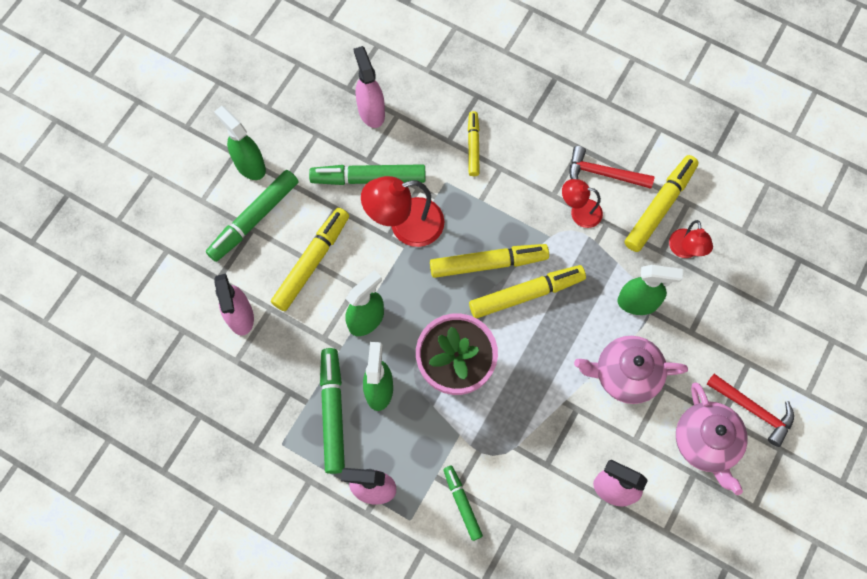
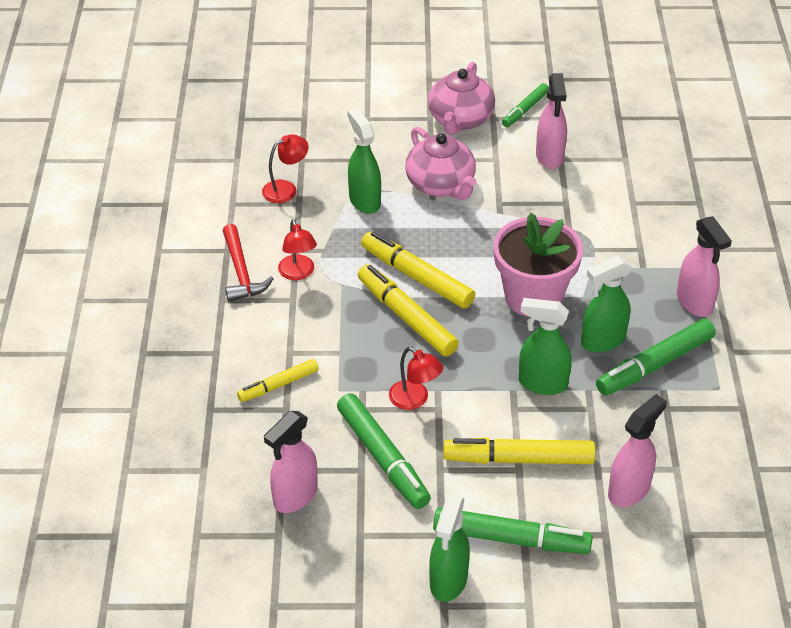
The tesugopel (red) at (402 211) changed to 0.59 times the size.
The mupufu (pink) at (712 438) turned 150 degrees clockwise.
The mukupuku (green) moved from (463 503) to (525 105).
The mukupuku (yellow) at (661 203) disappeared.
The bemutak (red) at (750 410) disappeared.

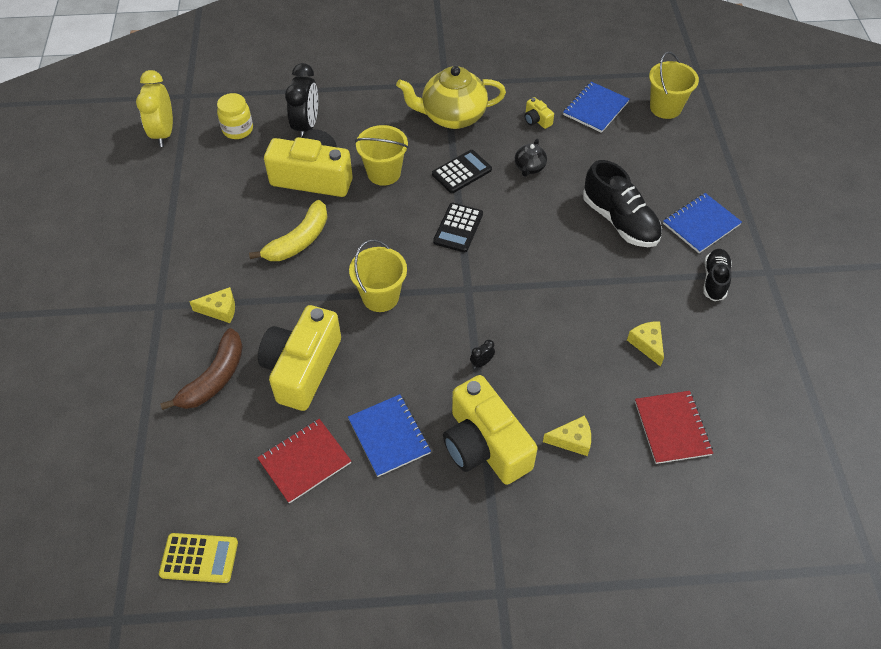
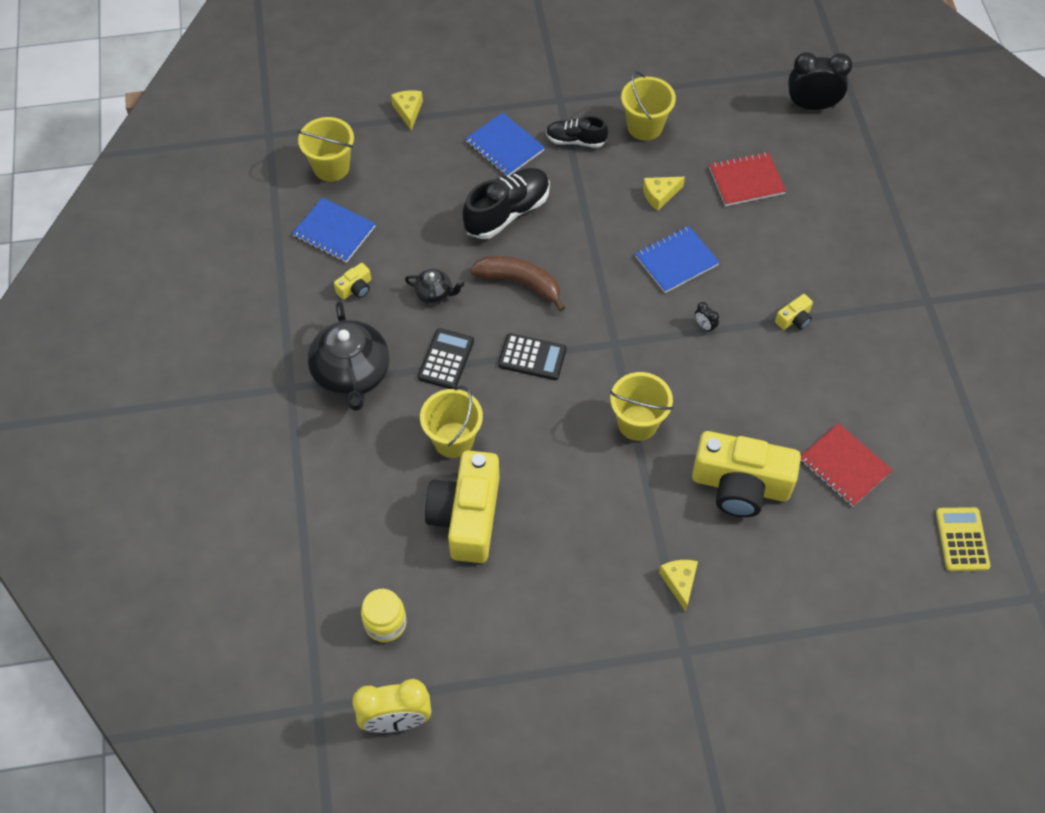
The mupufu (yellow) at (451 97) became the mupufu (black) at (348 356).
The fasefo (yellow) moved from (567 436) to (407 110).
The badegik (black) at (462 171) turned 60 degrees clockwise.
The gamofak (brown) moved from (201 369) to (517 284).
The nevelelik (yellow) at (648 106) appeared.
The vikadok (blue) moved from (389 435) to (677 259).
The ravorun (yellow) at (490 430) changed to 0.41 times the size.
The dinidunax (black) moved from (301 100) to (820 81).
The gamofak (yellow) at (288 230) disappeared.

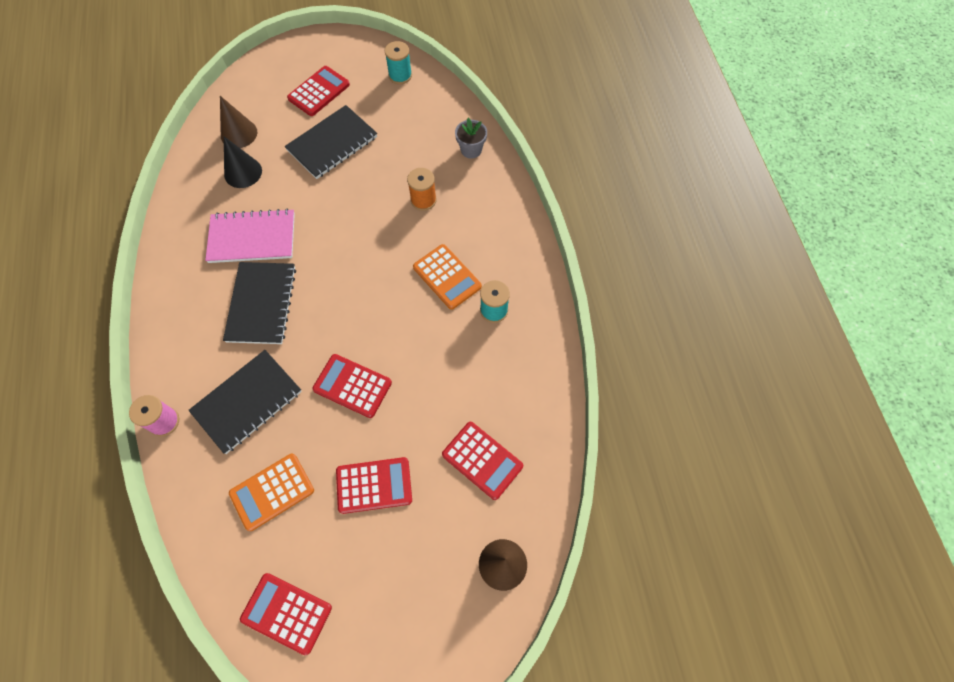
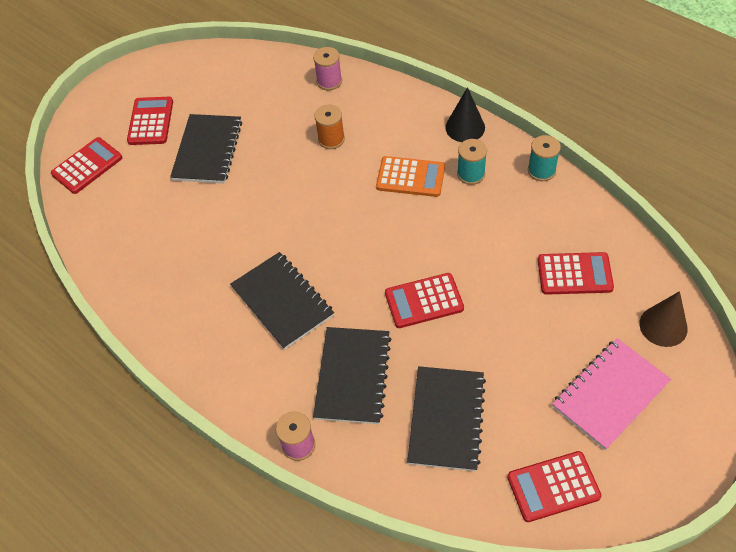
The badegik (red) moved from (374 485) to (86 165).
The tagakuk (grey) at (471 138) was replaced by the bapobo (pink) at (327 69).
The badegik (orange) at (271 492) was replaced by the vikadok (black) at (446 418).
The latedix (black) moved from (243 162) to (465 114).
The bapobo (turquoise) moved from (398 62) to (544 158).
The vikadok (pink) moved from (250 235) to (611 394).
The latedix (brown) at (238 122) disappeared.

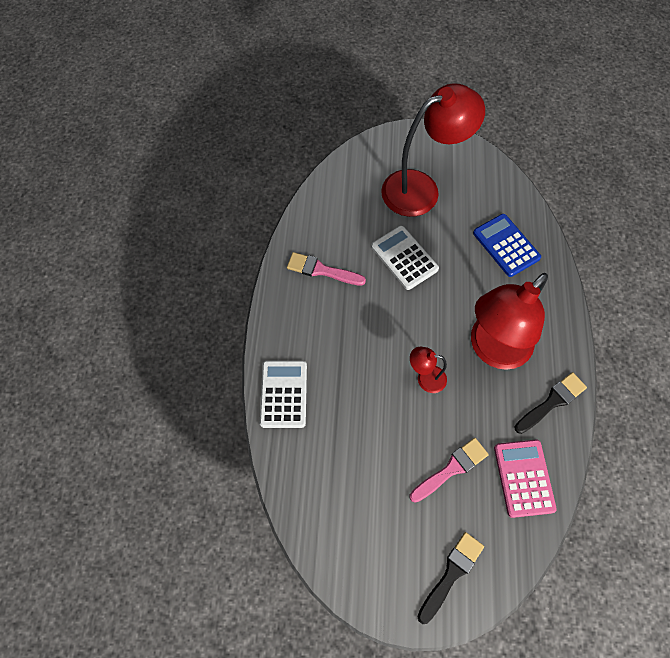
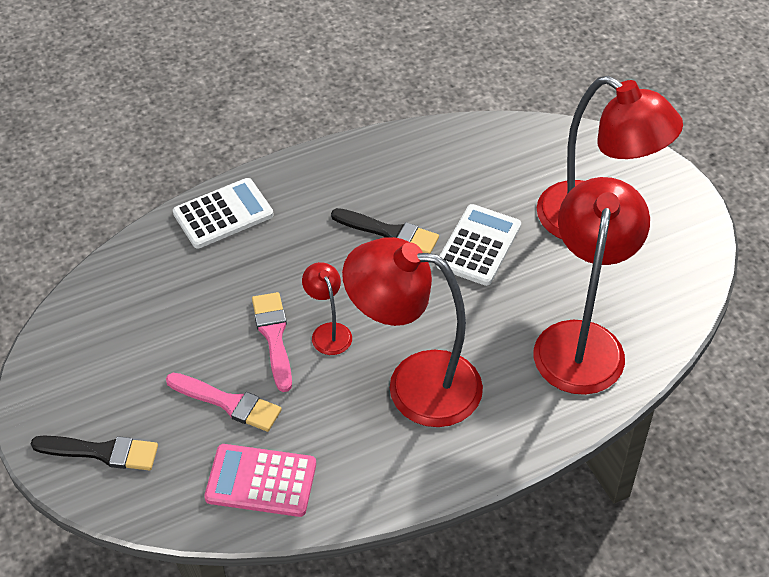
The badegik (pink) at (525 479) turned 135 degrees counterclockwise.
The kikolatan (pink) moved from (326 269) to (272 342).
The kikolatan (black) moved from (550 403) to (385 231).
The badegik (blue) at (507 245) was replaced by the tesugopel (red) at (591 286).

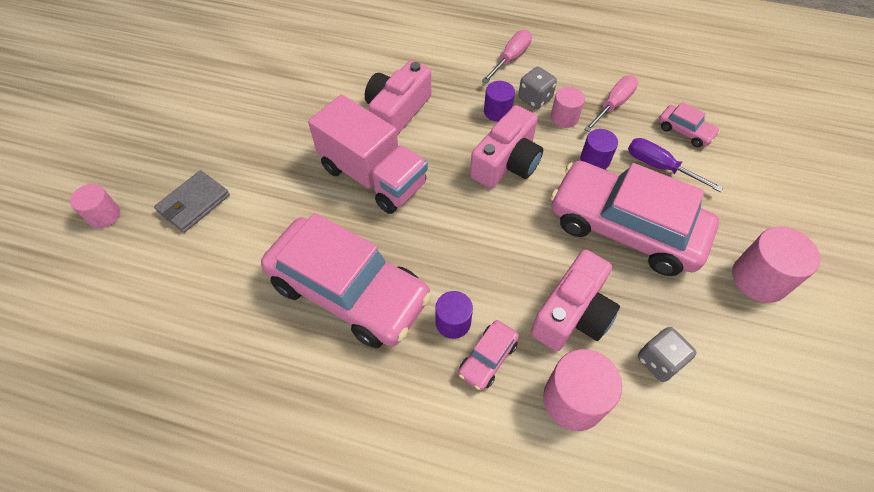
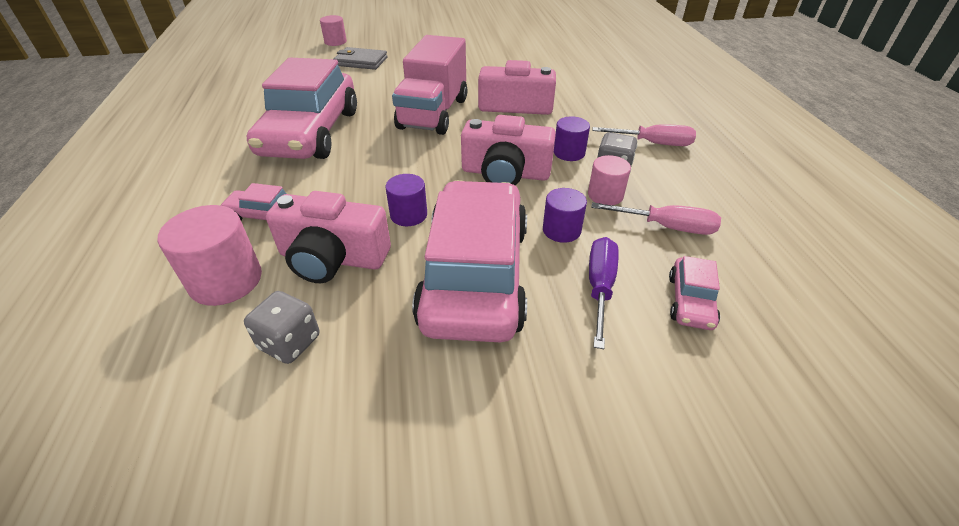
The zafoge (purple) moved from (454 315) to (406 200).
The zafoge (pink) at (776 265) disappeared.

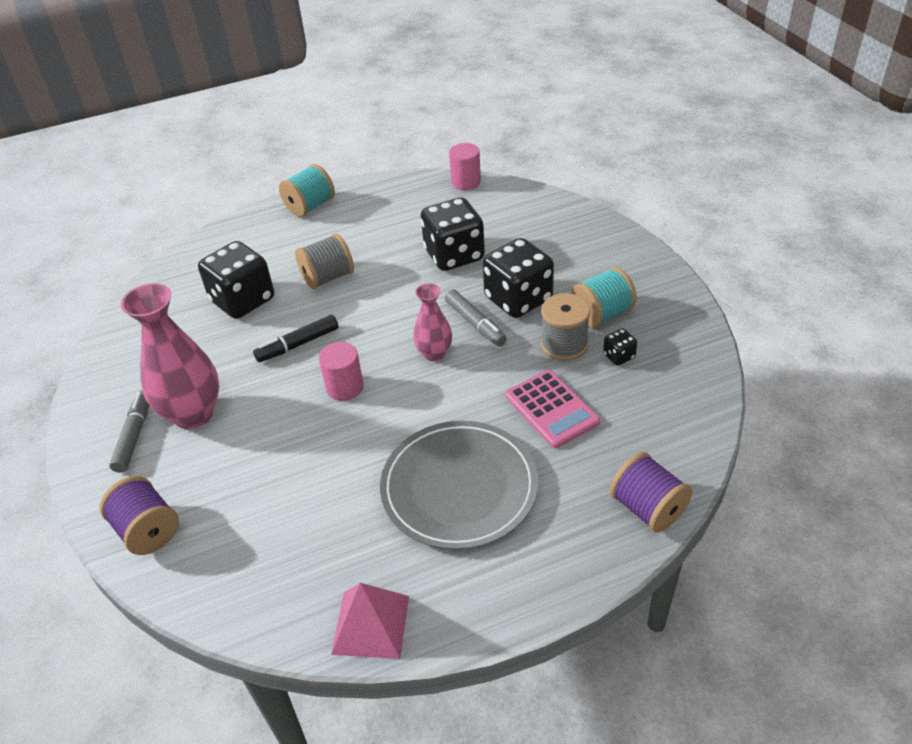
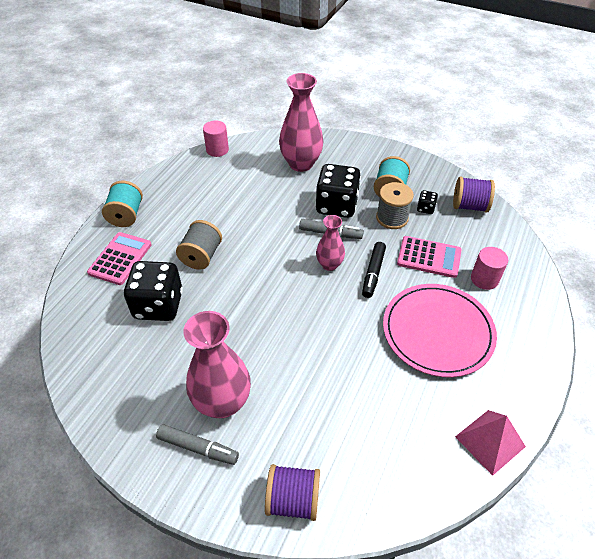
The badegik (pink) at (119 258) appeared.
The mukupuku (grey) at (129 431) turned 150 degrees clockwise.
The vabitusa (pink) at (301 122) appeared.
The mukupuku (black) moved from (295 338) to (374 270).
The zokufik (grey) at (459 485) became the zokufik (pink) at (440 330).
The bapobo (purple) moved from (650 492) to (474 194).
The zafoge (pink) moved from (341 371) to (489 268).
The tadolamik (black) at (453 234) disappeared.

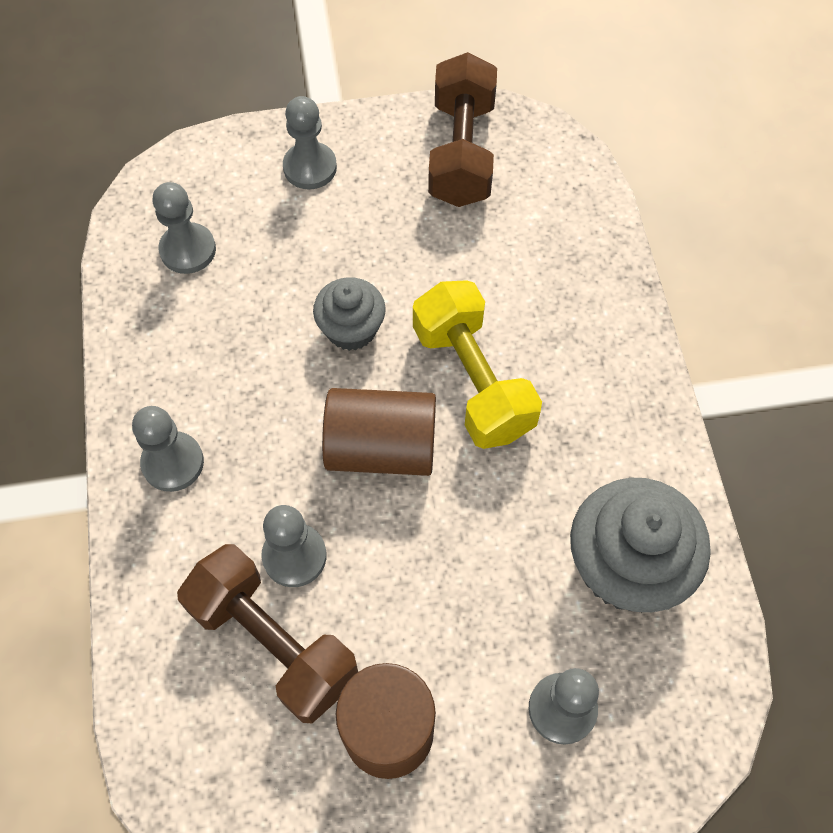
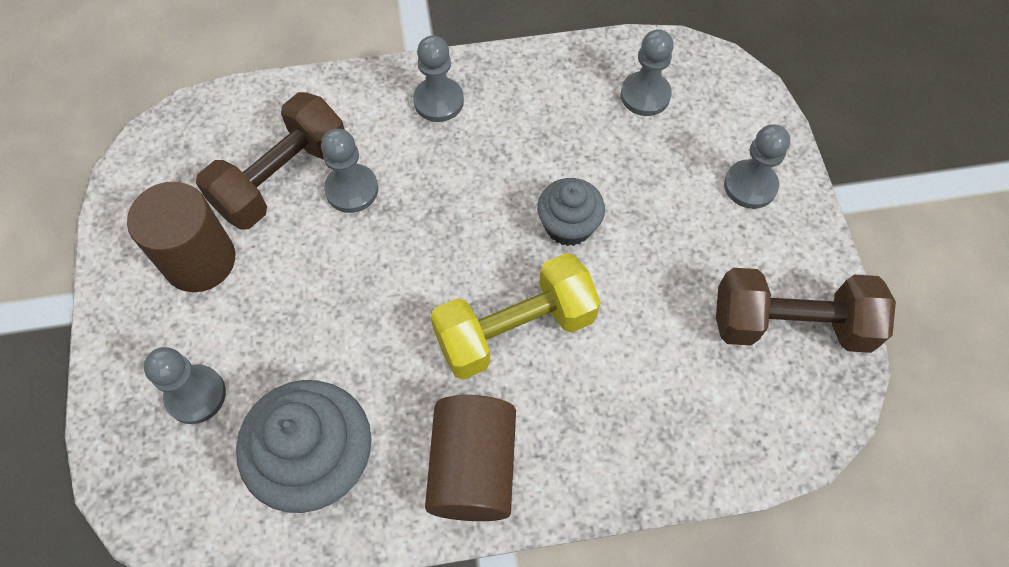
The zafoge (brown) moved from (379 432) to (470 458).

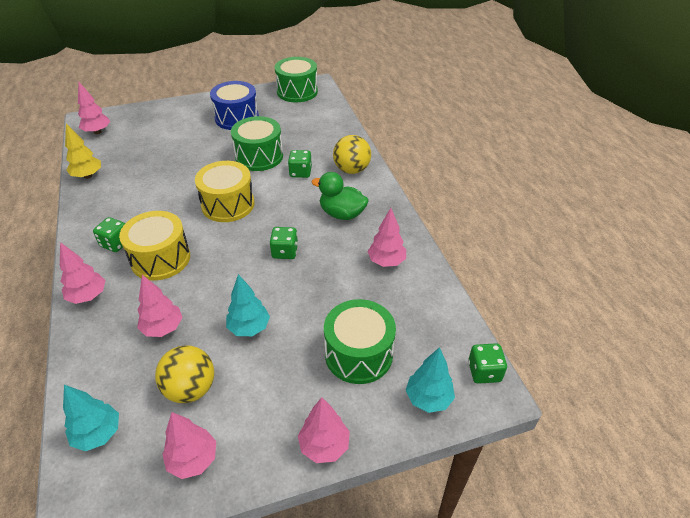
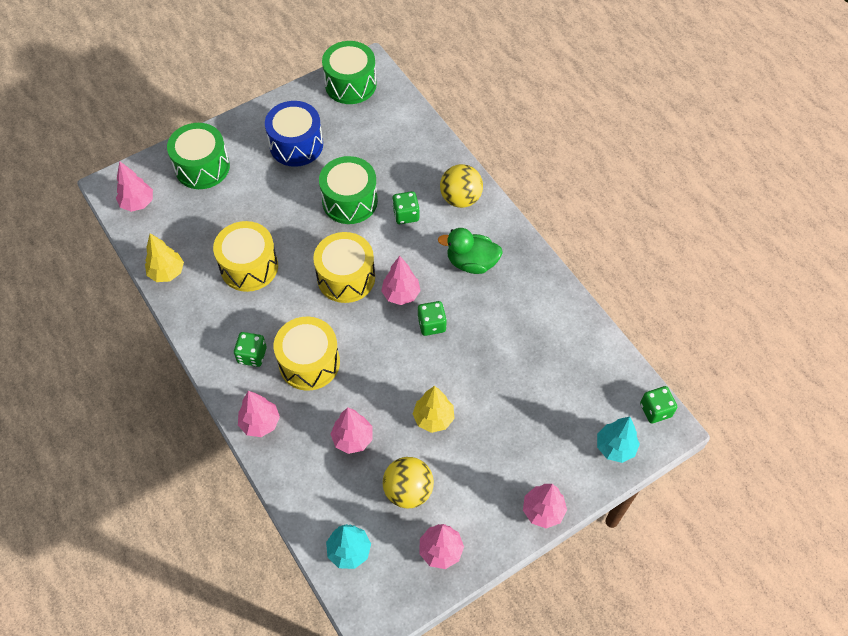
The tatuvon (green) moved from (360 341) to (198 156).
The tatuvon (yellow) at (245 256) appeared.
The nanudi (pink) moved from (386 237) to (401 280).
The nanudi (turquoise) at (248 305) became the nanudi (yellow) at (434 409).

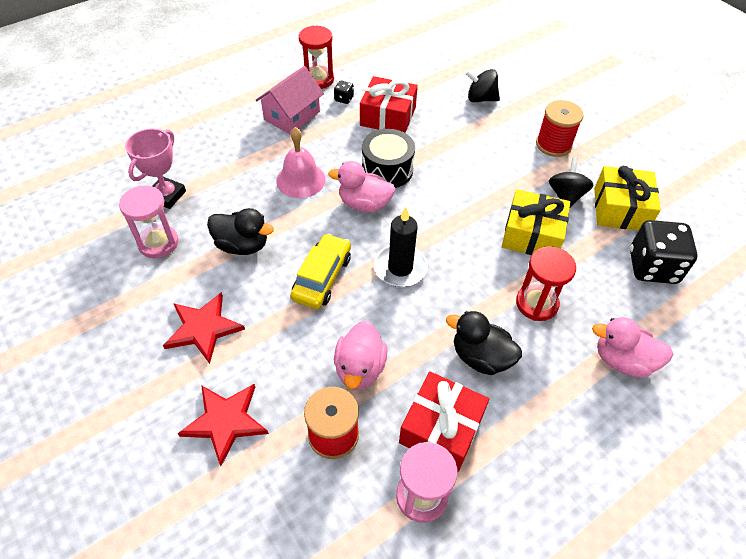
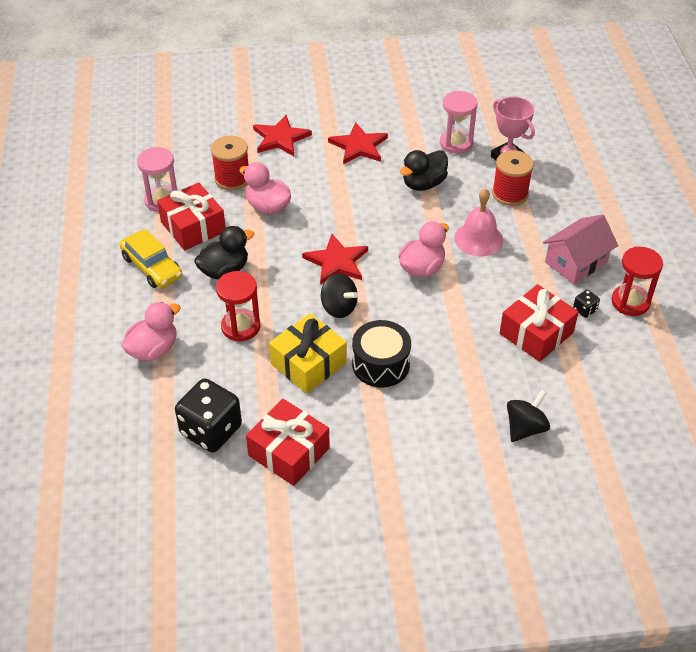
The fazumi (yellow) moved from (320 271) to (150 258).
The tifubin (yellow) at (627 198) became the tifubin (red) at (288 442).
The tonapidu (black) at (401 247) was replaced by the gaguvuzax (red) at (335 259).
The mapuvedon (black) moved from (571 182) to (339 295).
The tatuvon (black) moved from (388 158) to (381 354).
The bapobo (red) moved from (560 128) to (513 178).
The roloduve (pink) at (290 100) turned 75 degrees clockwise.

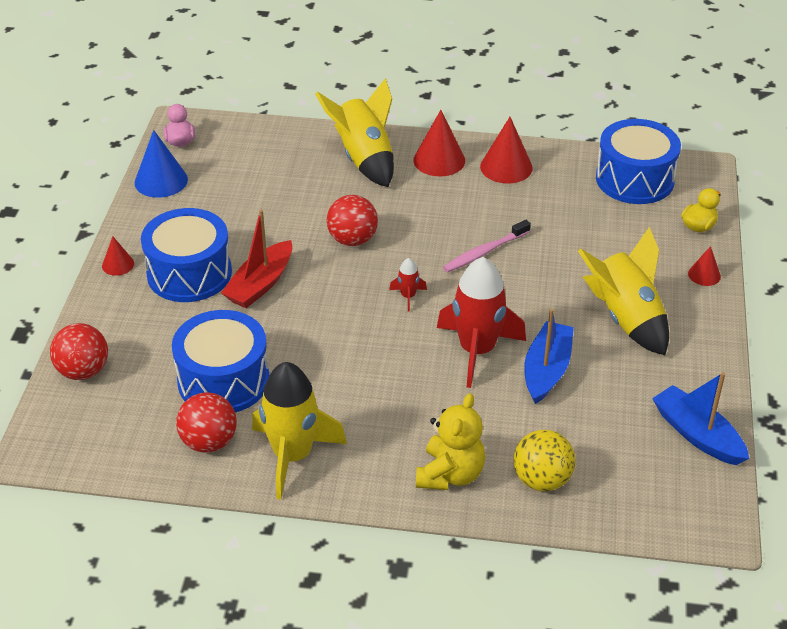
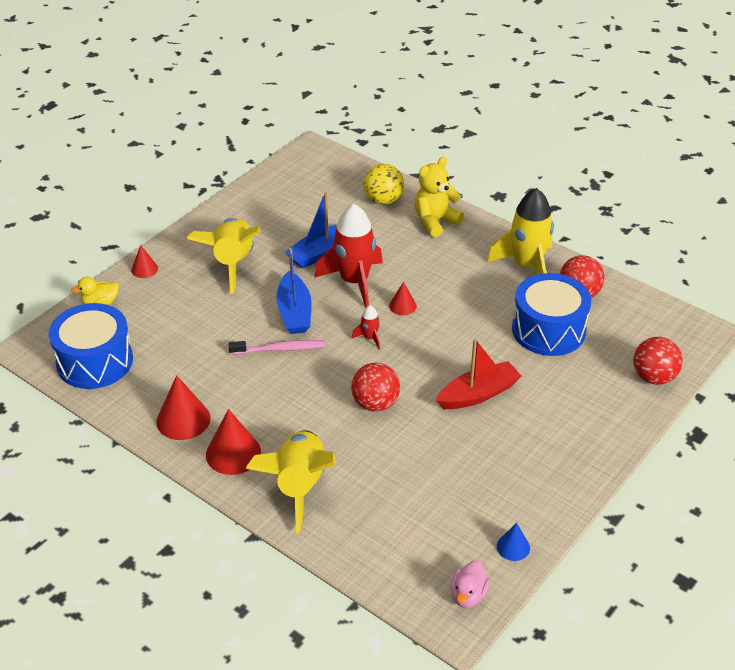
The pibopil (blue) moved from (700 418) to (294 291).
The latedix (red) moved from (118 256) to (403 298).
The latedix (blue) at (161 164) changed to 0.56 times the size.
The tatuvon (blue) at (186 255) disappeared.

